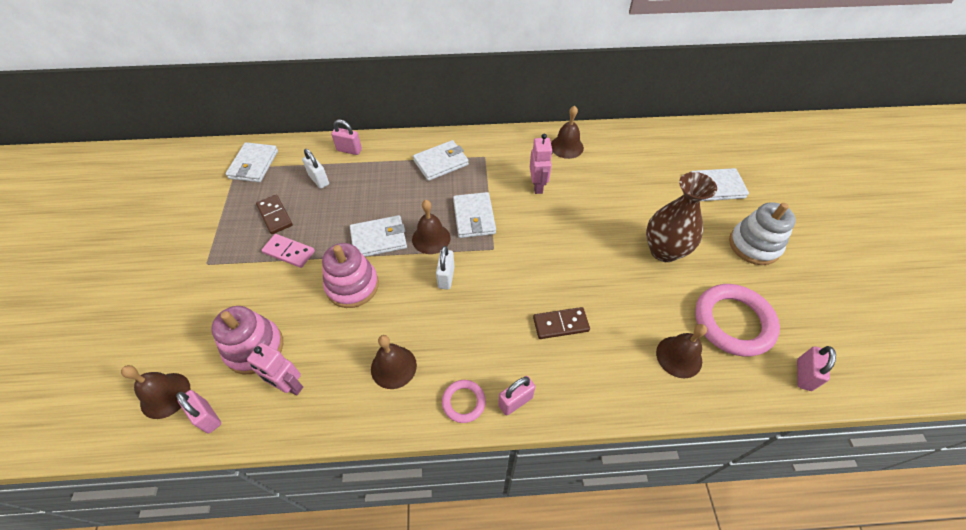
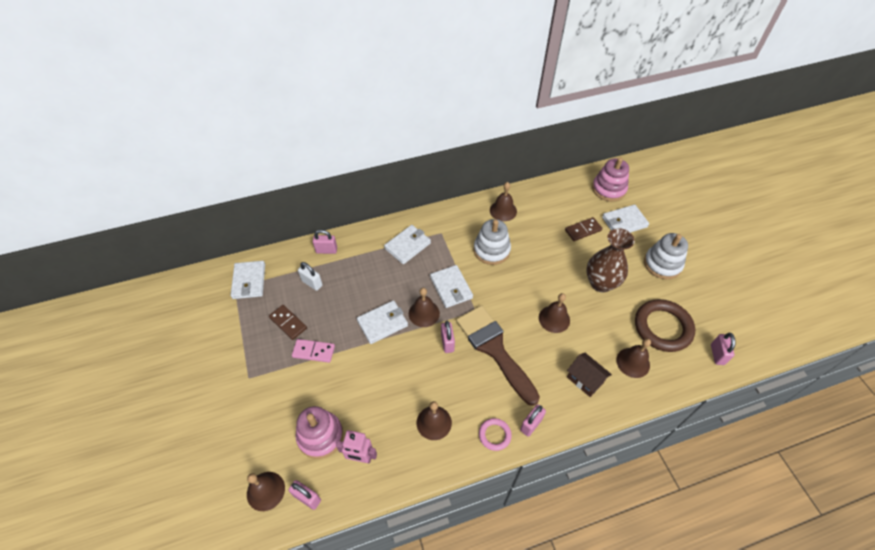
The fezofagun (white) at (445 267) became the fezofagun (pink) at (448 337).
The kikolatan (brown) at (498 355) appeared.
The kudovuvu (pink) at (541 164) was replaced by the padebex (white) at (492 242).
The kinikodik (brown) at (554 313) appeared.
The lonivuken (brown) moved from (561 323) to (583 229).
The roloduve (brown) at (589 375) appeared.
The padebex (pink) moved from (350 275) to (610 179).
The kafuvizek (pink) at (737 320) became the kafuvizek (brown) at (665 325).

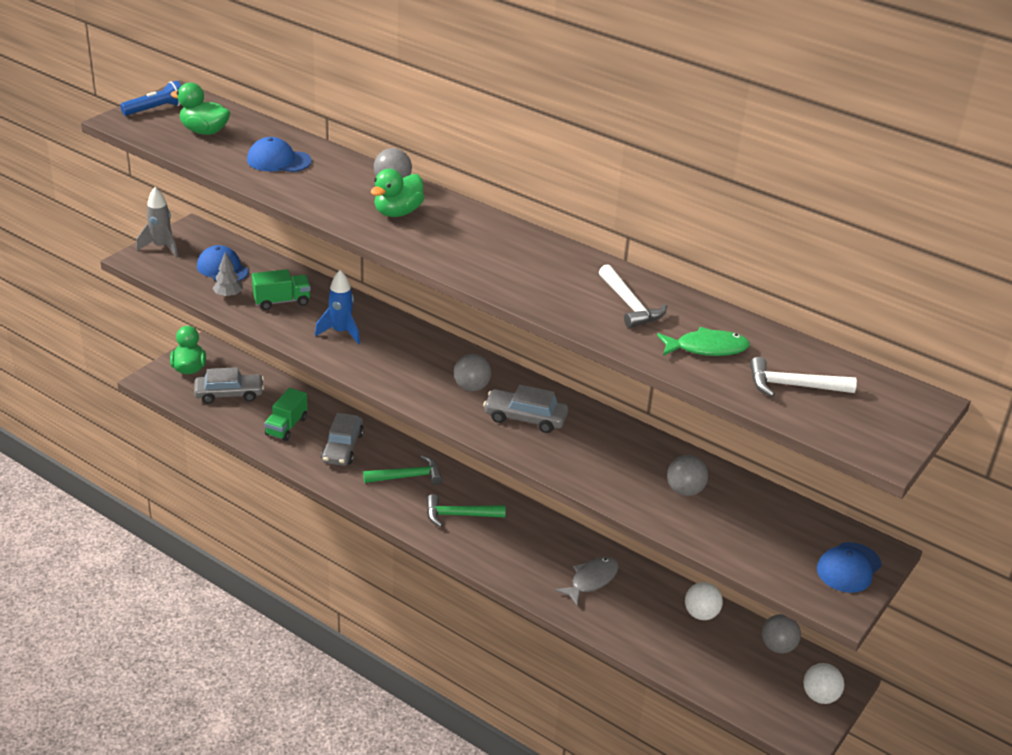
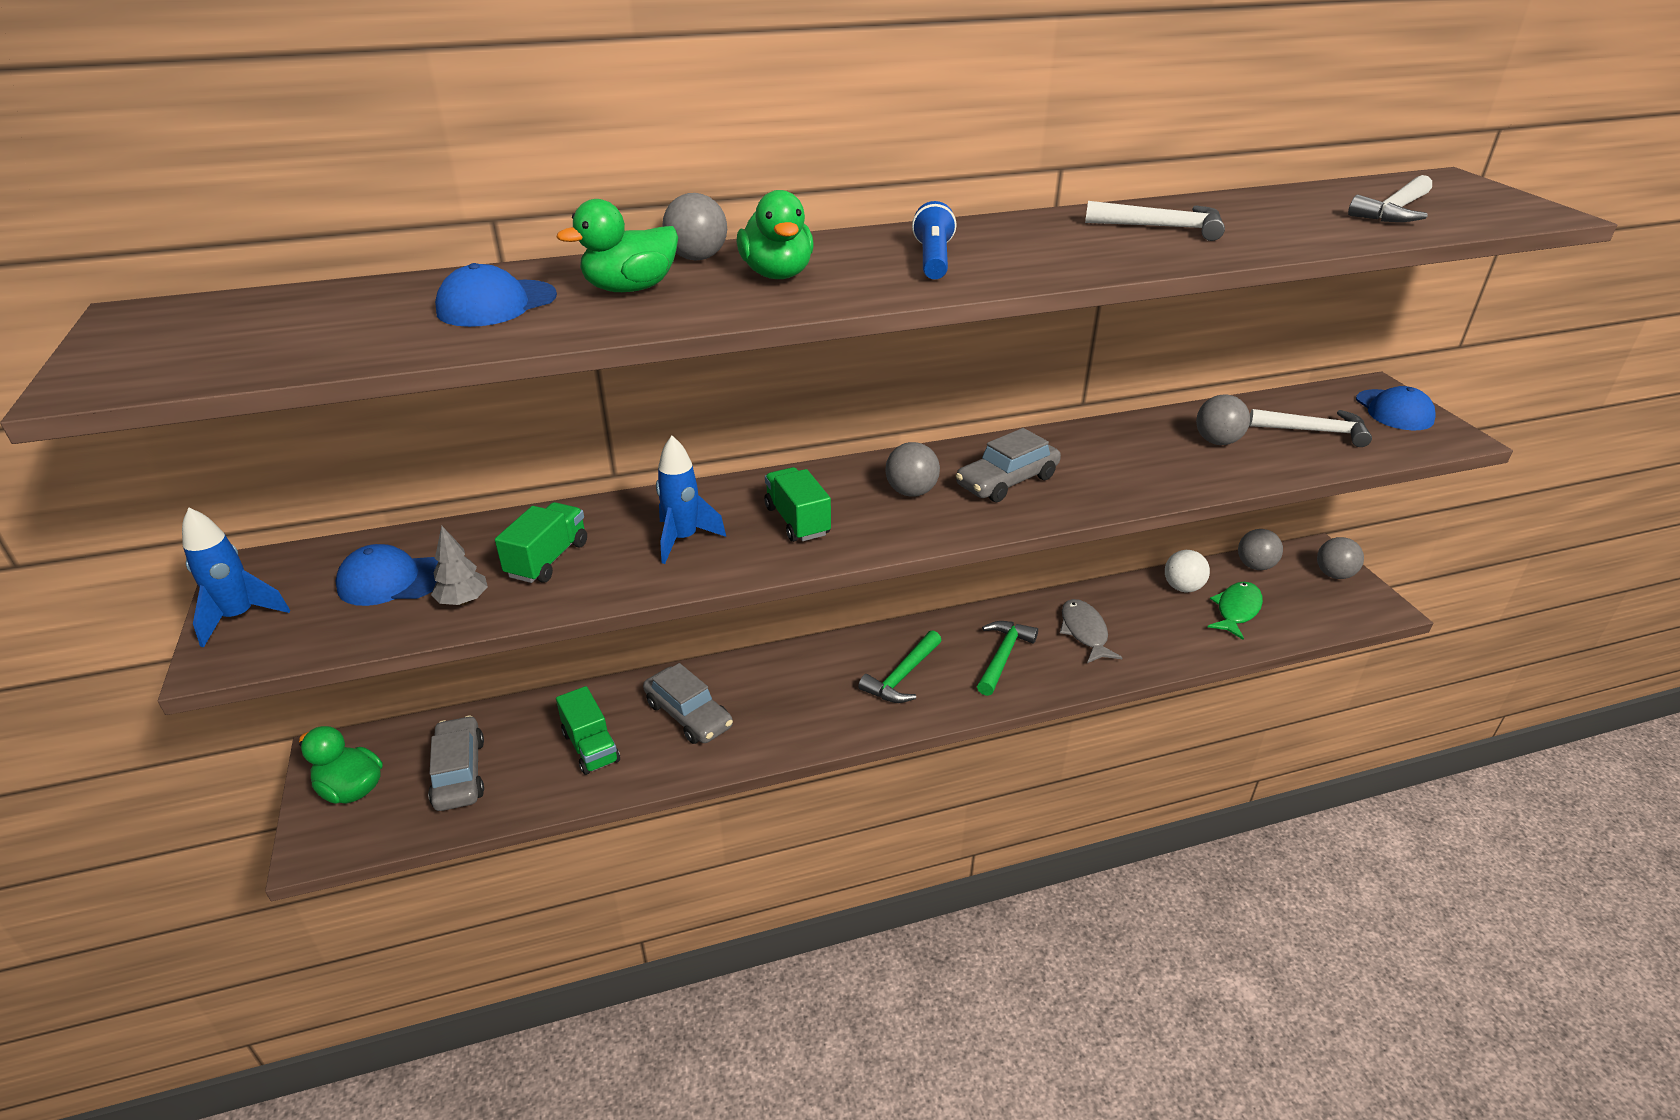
The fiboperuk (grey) at (157 222) became the fiboperuk (blue) at (236 577).
The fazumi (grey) at (229 385) turned 45 degrees counterclockwise.
The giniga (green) moved from (200 108) to (617 245).
The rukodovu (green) at (798 504) appeared.
The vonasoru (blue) moved from (150 98) to (934 240).
The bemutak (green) moved from (403 470) to (1007 658).
The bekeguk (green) moved from (703 341) to (1235 611).
The bemutak (white) at (1310 428) appeared.
The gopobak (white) at (823 683) became the gopobak (grey) at (1340 558).

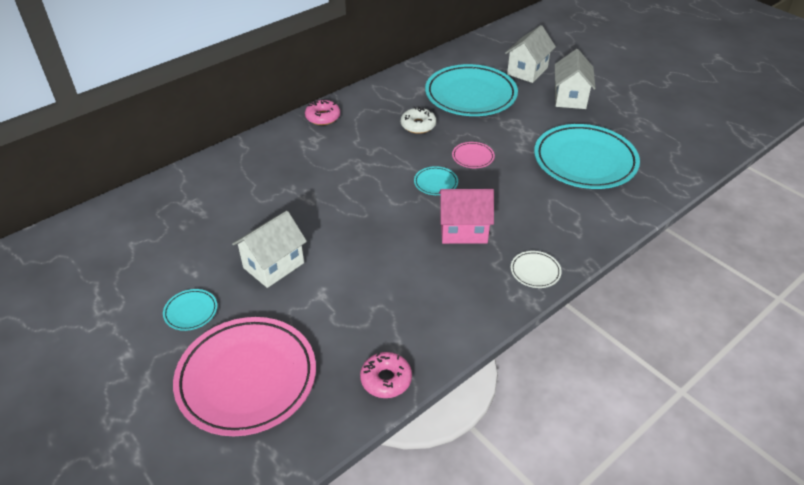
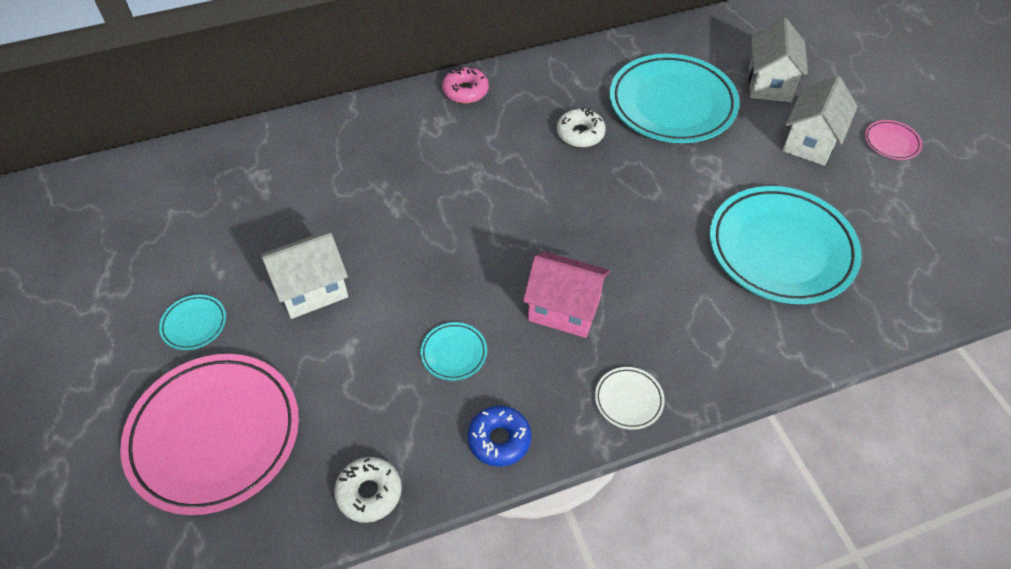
The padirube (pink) at (386 375) became the padirube (white) at (368 490).
The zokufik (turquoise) moved from (436 180) to (453 351).
The padirube (blue) at (500 436) appeared.
The roloduve (white) at (530 54) turned 45 degrees counterclockwise.
The zokufik (pink) moved from (473 155) to (893 140).

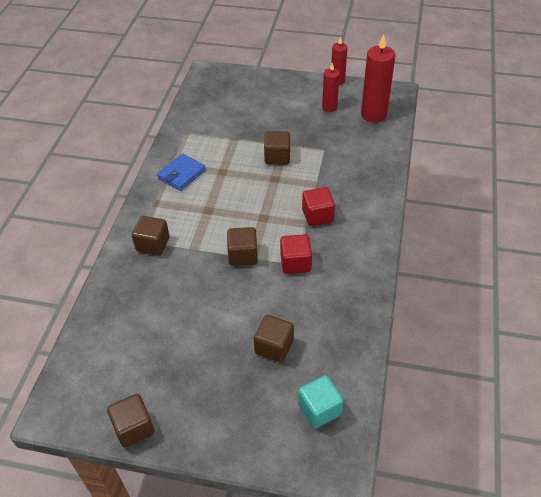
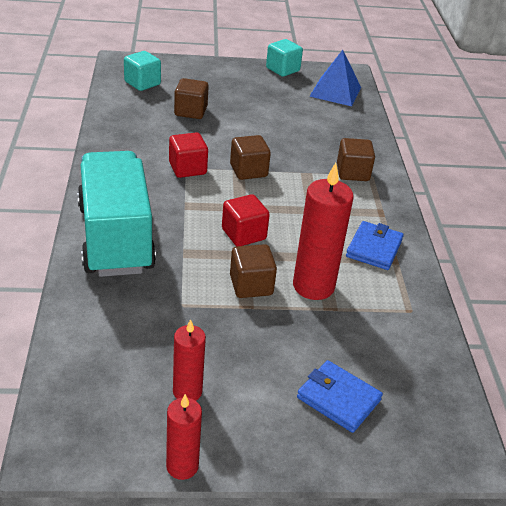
The rukodovu (turquoise) at (116 214) appeared.
The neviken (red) moved from (318 206) to (246 220).
The neviken (brown) at (130 420) became the neviken (turquoise) at (284 58).
The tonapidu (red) moved from (378 78) to (323 231).
The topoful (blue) at (340 396) appeared.
The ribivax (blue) at (335 78) appeared.

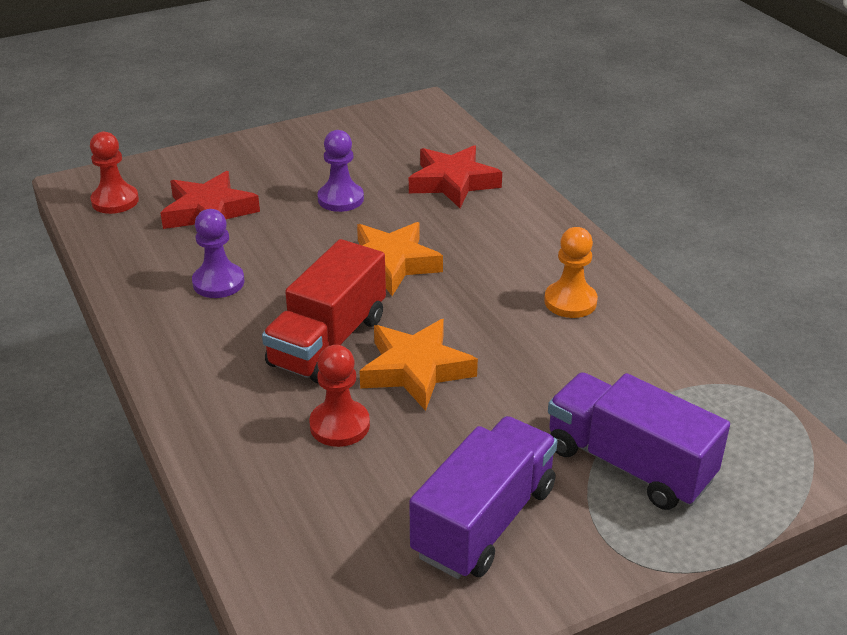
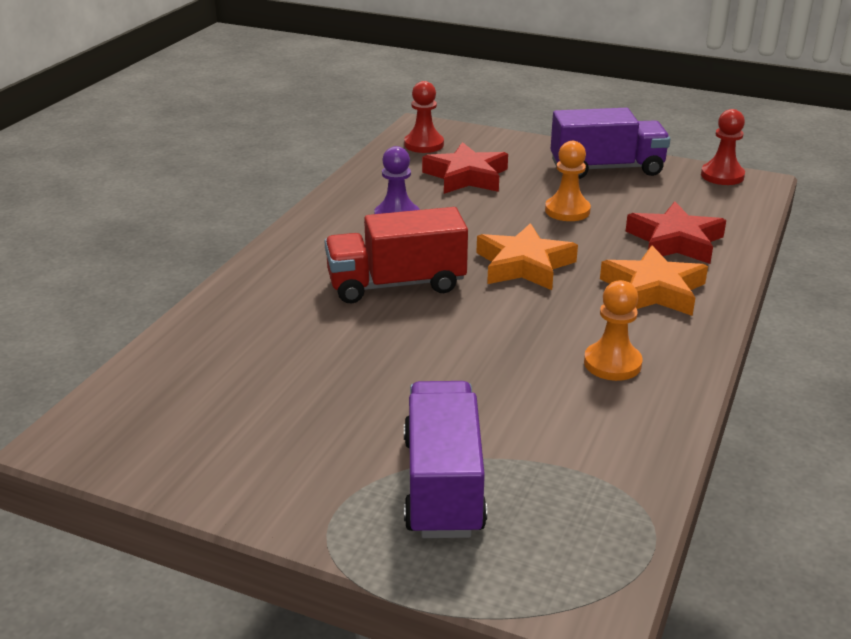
The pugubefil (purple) at (340 171) became the pugubefil (orange) at (568 181).
The rukodovu (purple) moved from (483 497) to (610 143).
The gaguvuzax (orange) moved from (418 365) to (654 280).
The pugubefil (red) moved from (339 396) to (723 147).

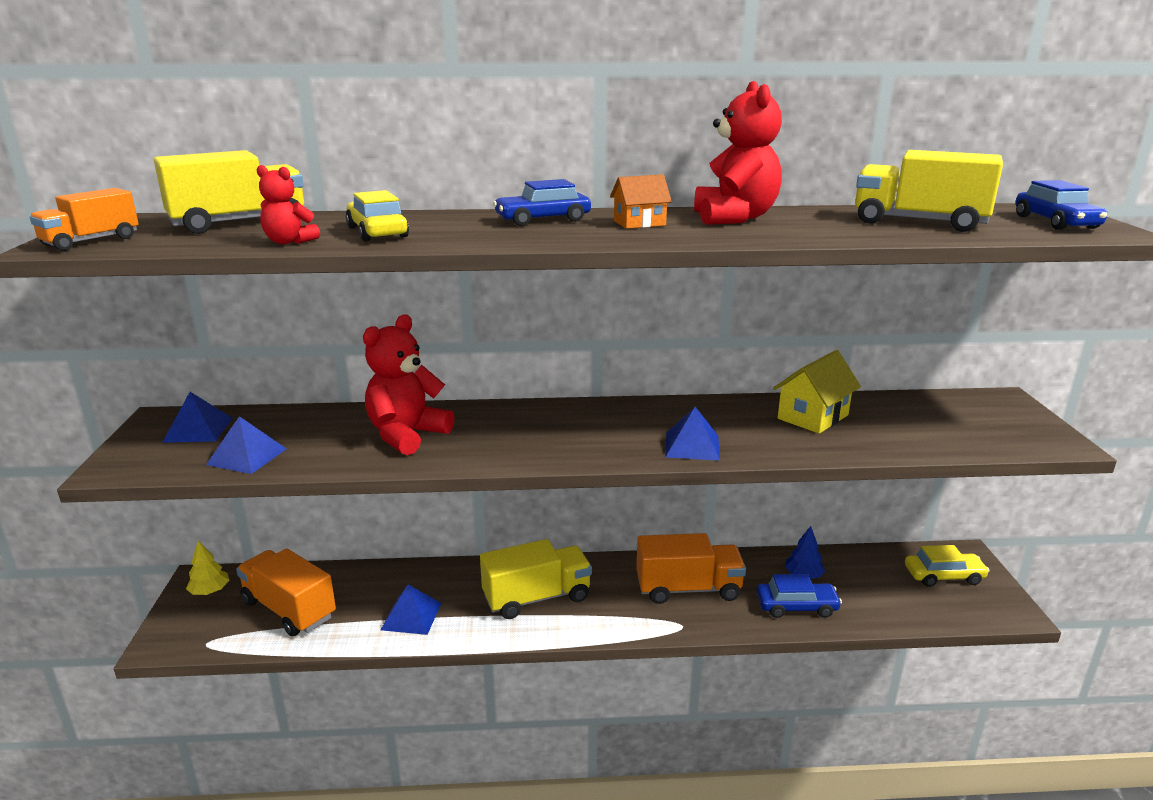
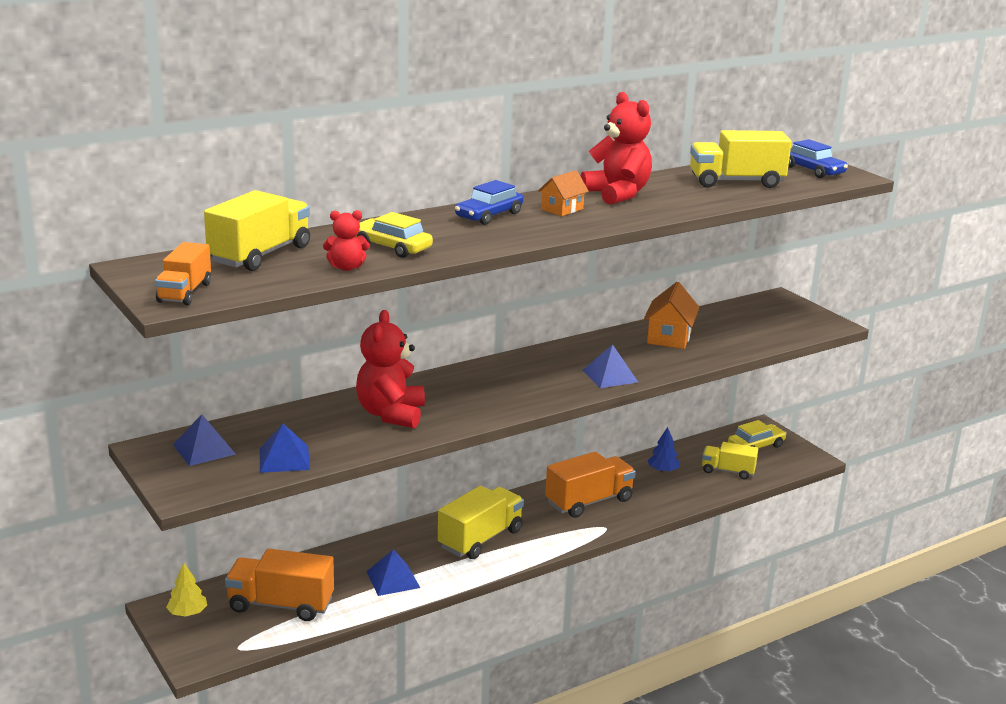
The roloduve (yellow) at (817 392) became the roloduve (orange) at (671 315).
The rukodovu (yellow) at (730 460) appeared.
The fazumi (blue) at (799 596) disappeared.

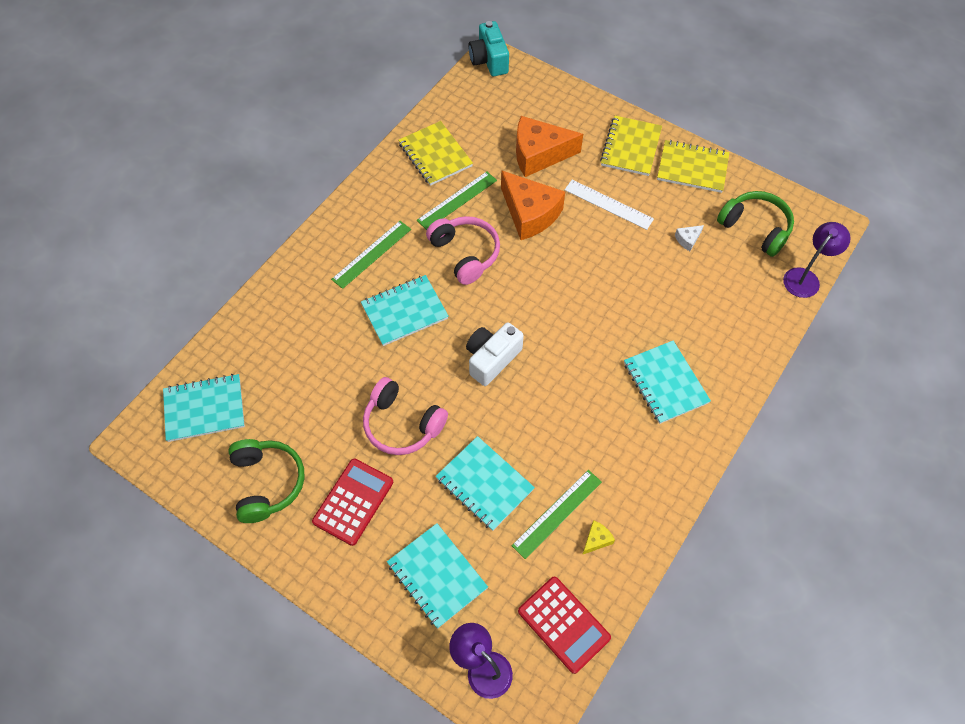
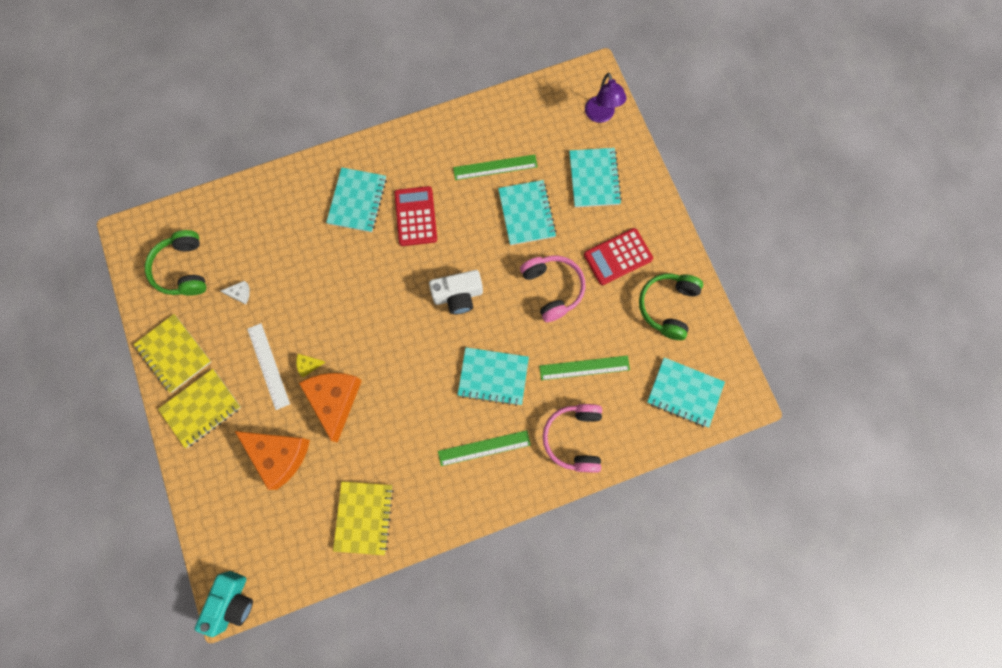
The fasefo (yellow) moved from (598 537) to (310 365).
The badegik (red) moved from (564 625) to (415 216).
The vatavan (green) moved from (457 200) to (584 368).
The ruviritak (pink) moved from (463 250) to (572 438).
The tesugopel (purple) at (816 260) disappeared.

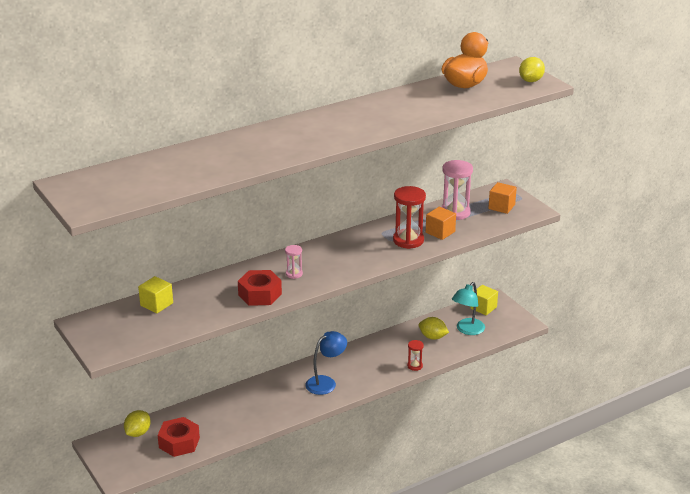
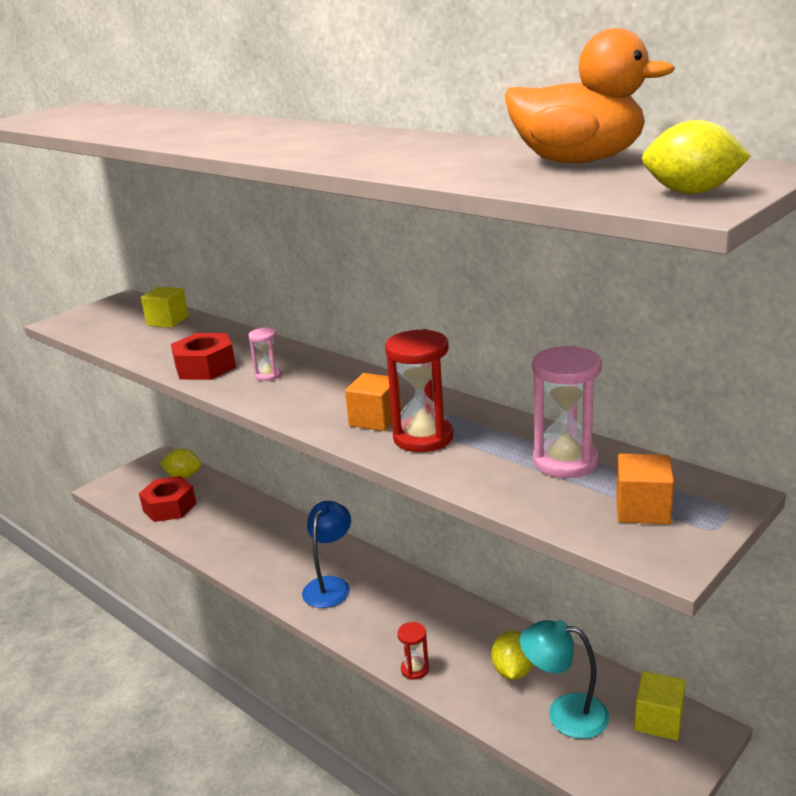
The tesugopel (blue) at (326 363) turned 105 degrees counterclockwise.
The neviken (orange) moved from (441 223) to (373 402).

